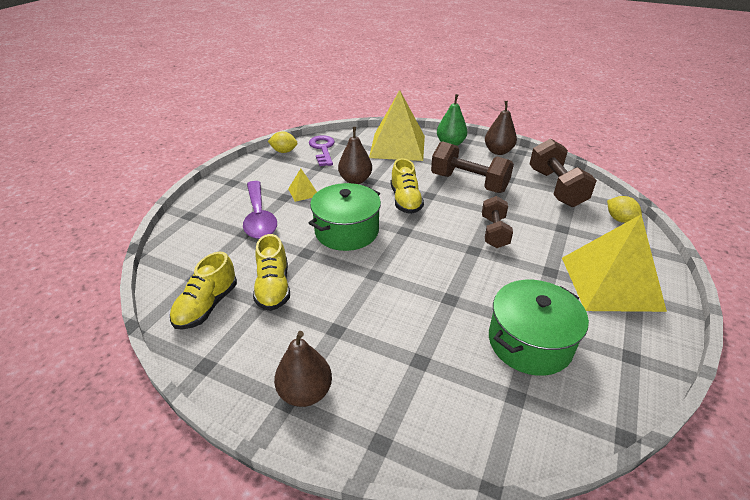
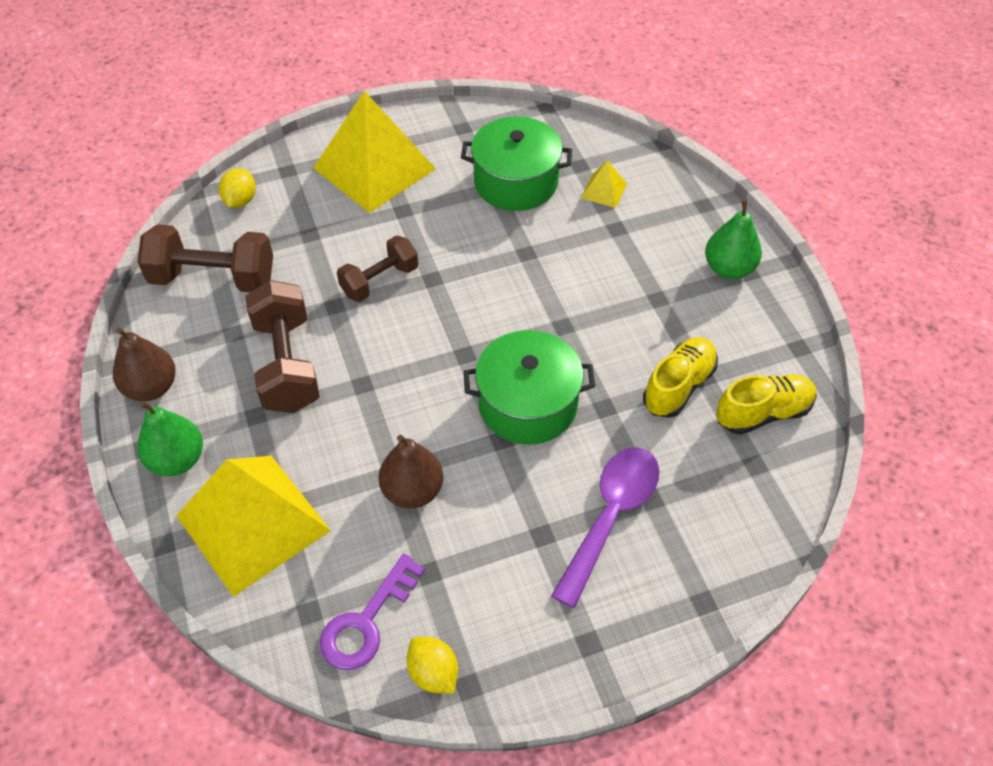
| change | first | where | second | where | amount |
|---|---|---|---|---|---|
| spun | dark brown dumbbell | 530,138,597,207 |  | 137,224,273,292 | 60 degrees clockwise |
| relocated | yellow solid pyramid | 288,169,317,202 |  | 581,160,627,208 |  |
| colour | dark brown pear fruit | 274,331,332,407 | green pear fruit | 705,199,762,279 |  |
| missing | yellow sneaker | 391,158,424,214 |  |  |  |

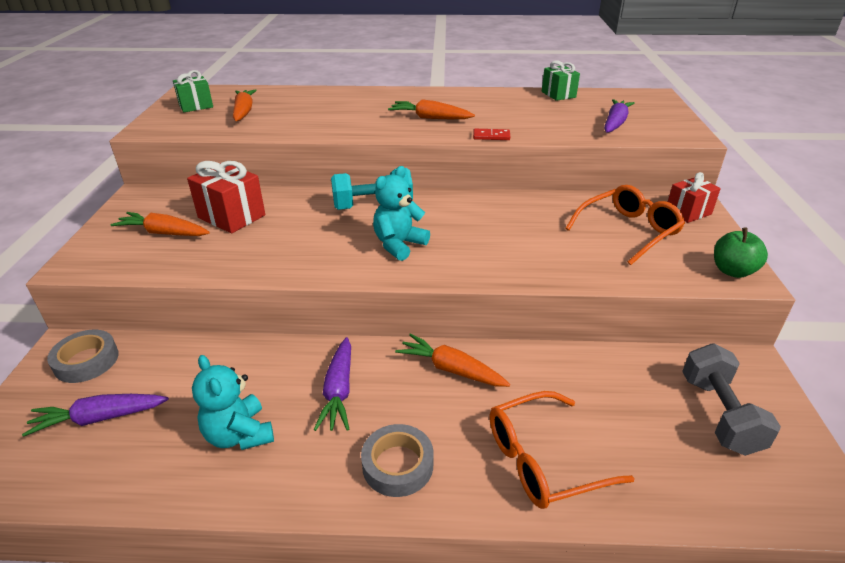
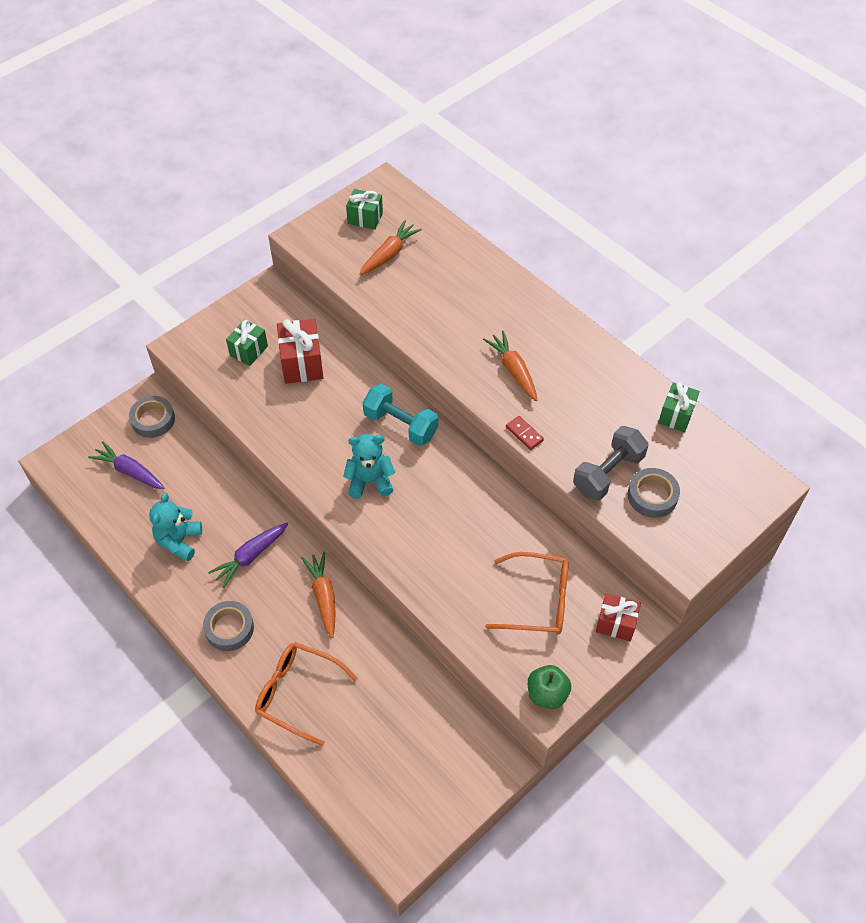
| change | first | where | second | where | amount |
|---|---|---|---|---|---|
| exchanged | orange root vegetable | 111,212,210,236 | green wrapped gift | 226,320,268,366 |  |
| relocated | grey dumbbell | 682,343,781,456 |  | 573,426,648,500 |  |
| exchanged | violet root vegetable | 604,99,635,132 | grey roll of tape | 628,468,680,518 |  |

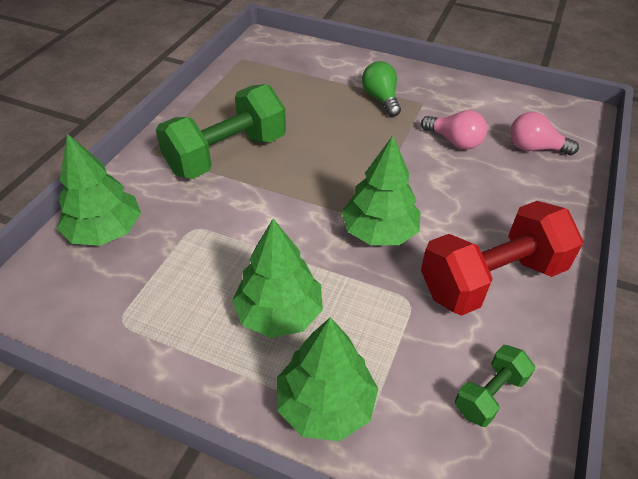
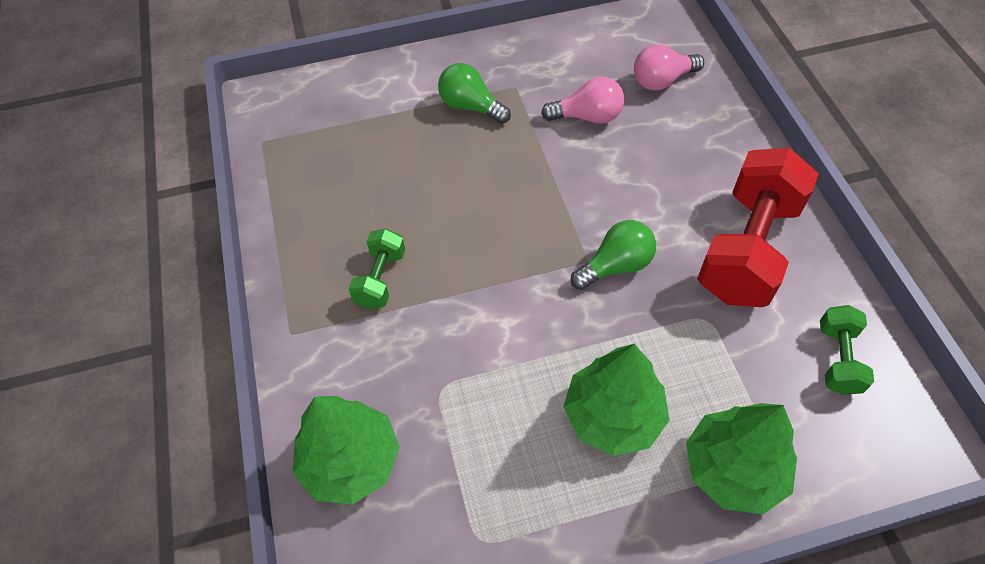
| change | first | where | second | where | amount |
|---|---|---|---|---|---|
| size | green dumbbell | 156,84,286,179 |  | 349,228,405,309 | x0.49 |
| exchanged | green toy tree | 341,135,421,245 | green light bulb | 571,220,656,290 |  |

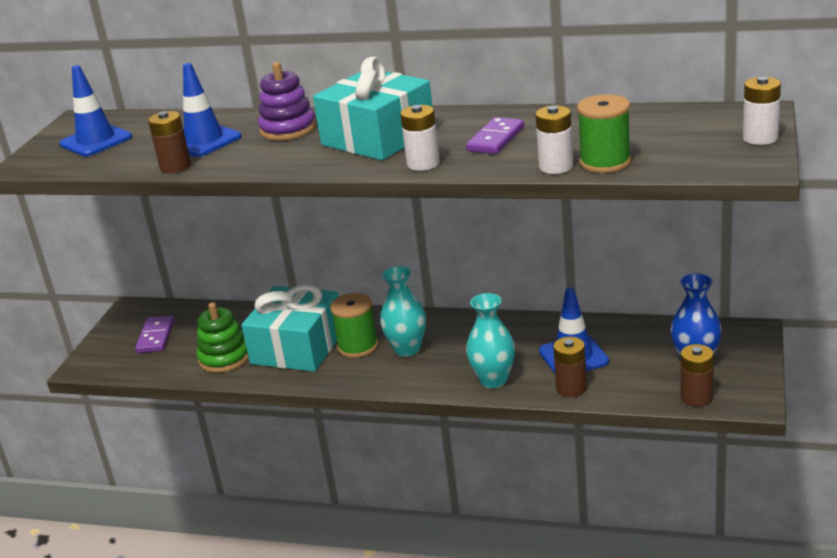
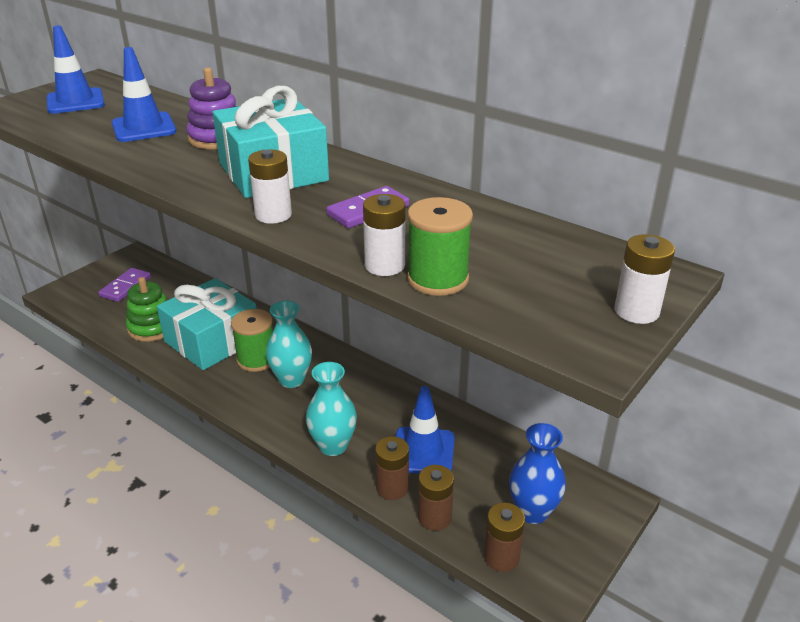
| change | first | where | second | where | amount |
|---|---|---|---|---|---|
| relocated | dark brown power cell | 148,111,191,174 |  | 418,465,454,531 |  |

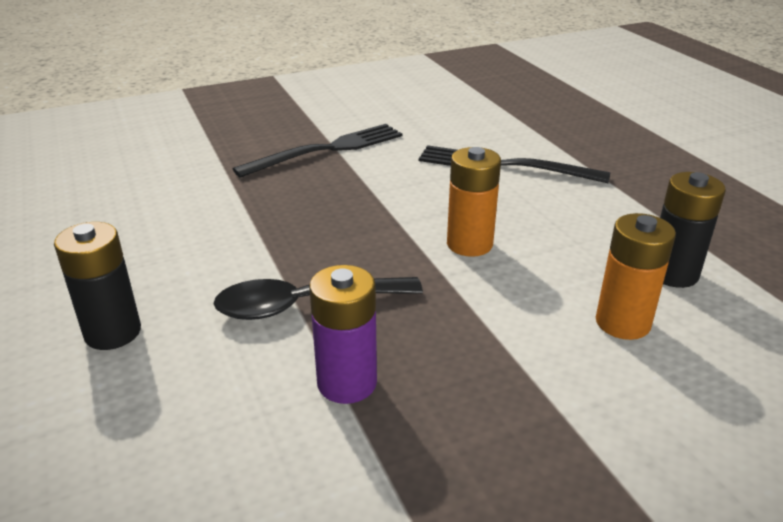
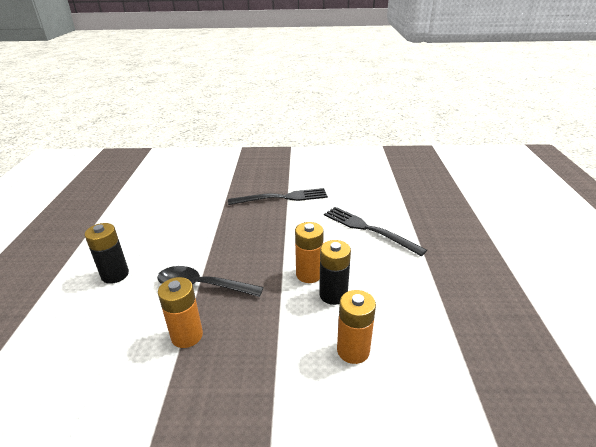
| change | first | where | second | where | amount |
|---|---|---|---|---|---|
| colour | violet power cell | 309,265,377,404 | orange power cell | 158,277,203,348 |  |
| relocated | jet-black power cell | 660,172,726,288 |  | 319,240,351,305 |  |

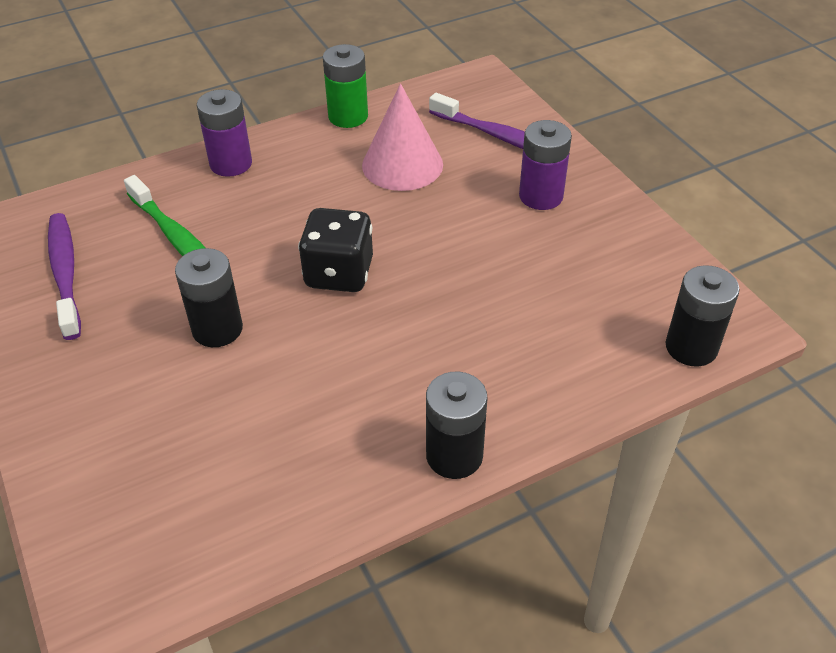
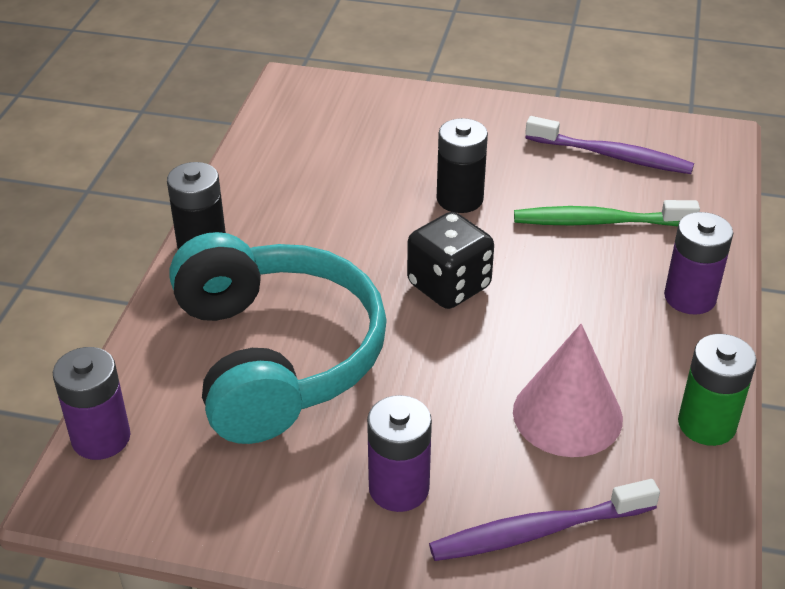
| change | first | where | second | where | amount |
|---|---|---|---|---|---|
| colour | jet-black power cell | 665,265,740,367 | violet power cell | 53,347,131,460 |  |
| appeared |  |  | turquoise headset | 169,232,387,444 |  |

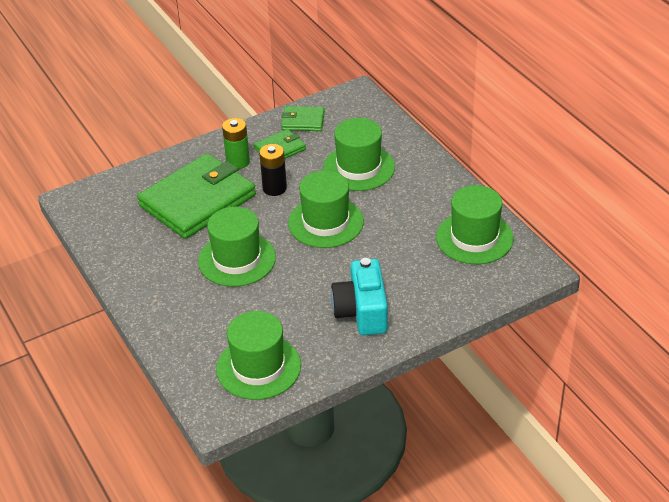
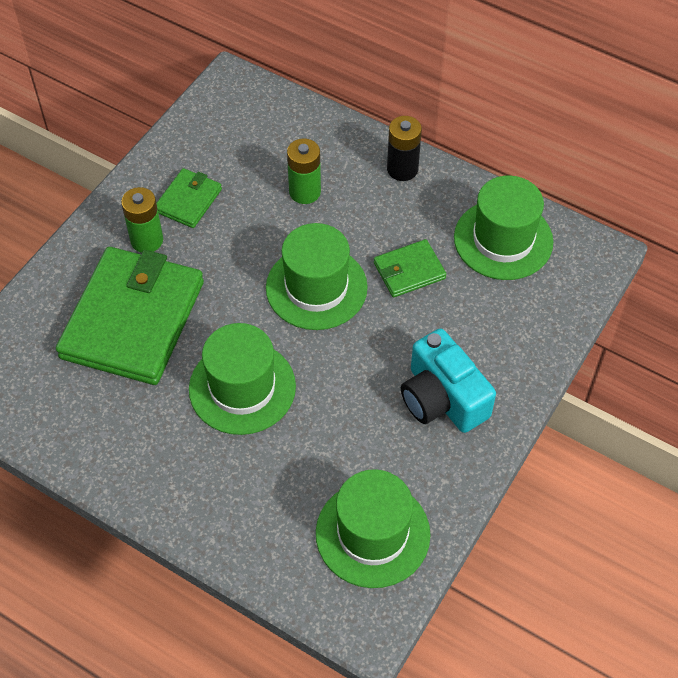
| change | first | where | second | where | amount |
|---|---|---|---|---|---|
| exchanged | green tall hat | 323,118,395,191 | green power cell | 287,139,321,204 |  |
| relocated | green wallet | 281,106,325,131 |  | 374,239,446,297 |  |
| relocated | jet-black power cell | 259,144,287,196 |  | 387,116,422,181 |  |

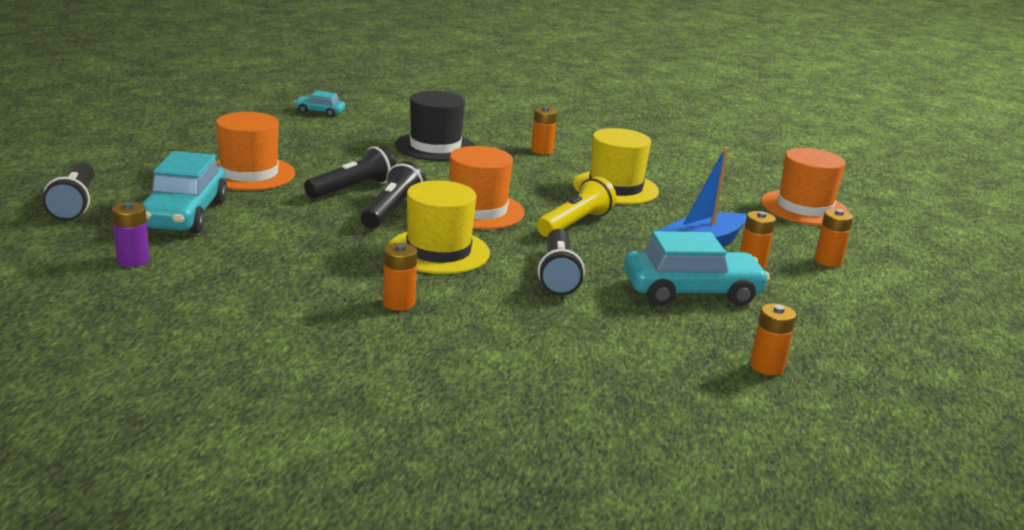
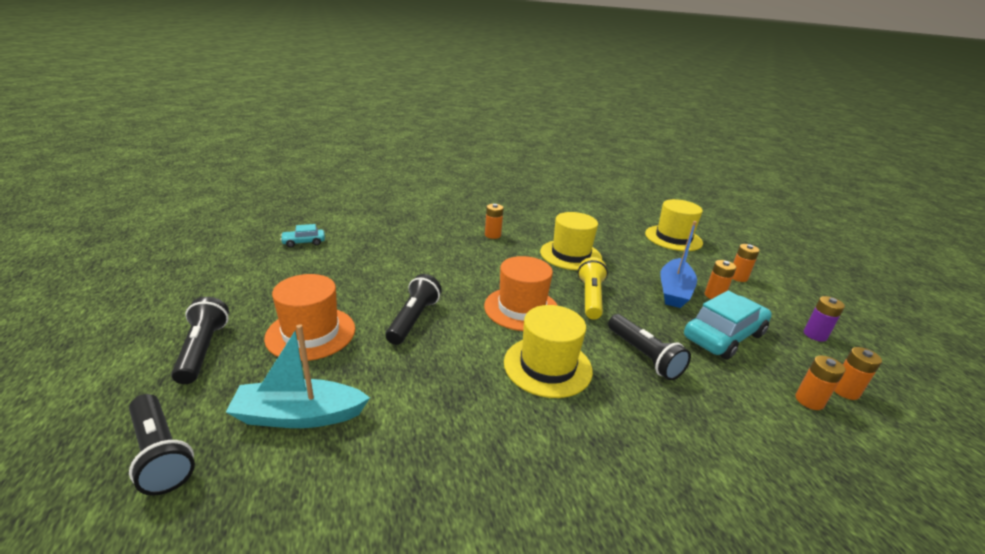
| change | first | where | second | where | amount |
|---|---|---|---|---|---|
| relocated | jet-black flashlight | 360,161,426,229 |  | 171,297,229,384 |  |
| exchanged | turquoise automobile | 141,151,228,234 | turquoise sailboat | 226,324,370,428 |  |
| colour | orange tall hat | 761,148,849,226 | yellow tall hat | 645,199,703,251 |  |
| relocated | orange power cell | 383,243,417,311 |  | 795,355,845,410 |  |
| relocated | violet power cell | 112,202,150,267 |  | 804,296,845,342 |  |
| missing | jet-black tall hat | 395,91,475,161 |  |  |  |

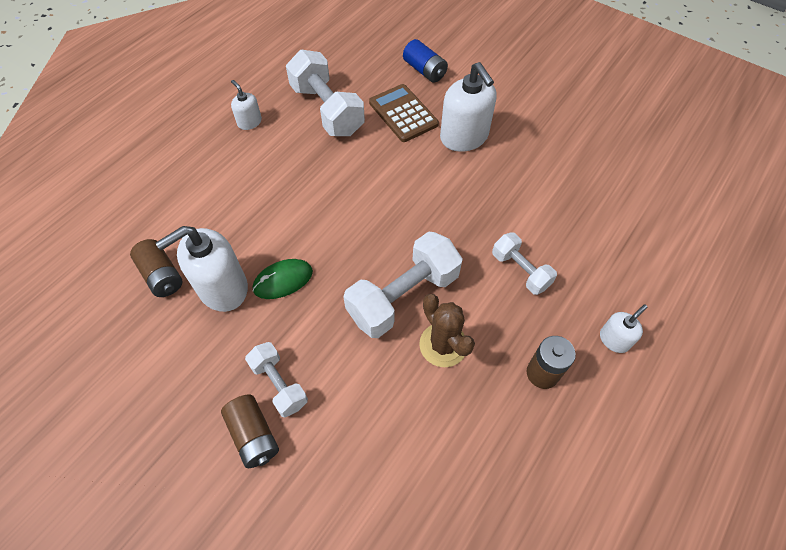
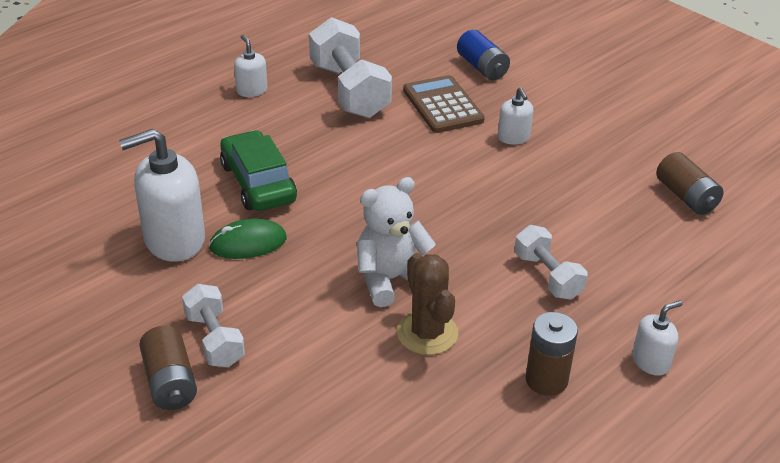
| change | first | where | second | where | amount |
|---|---|---|---|---|---|
| appeared |  |  | green automobile | 220,130,297,211 |  |
| exchanged | snow-white dumbbell | 344,232,463,338 | snow-white teddy | 357,177,436,307 |  |
| size | snow-white soap pump | 440,62,497,152 |  | 498,87,533,144 | x0.51 |
| relocated | dark brown power cell | 130,239,183,297 |  | 656,152,724,215 |  |

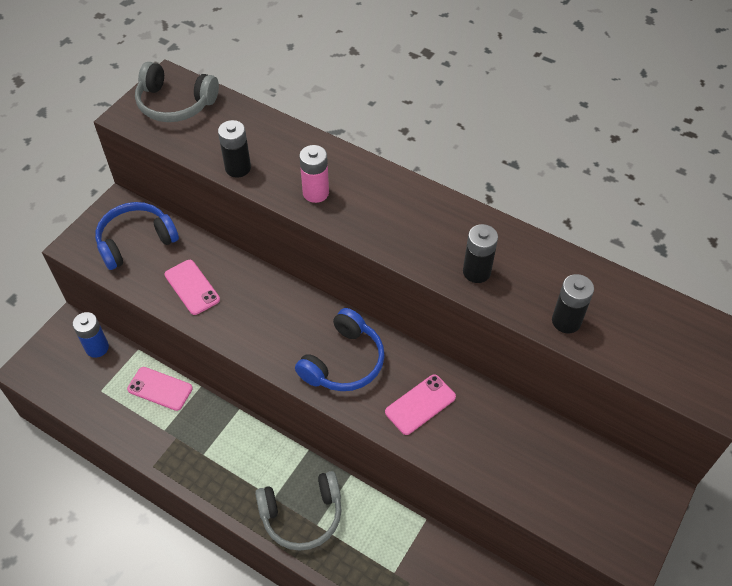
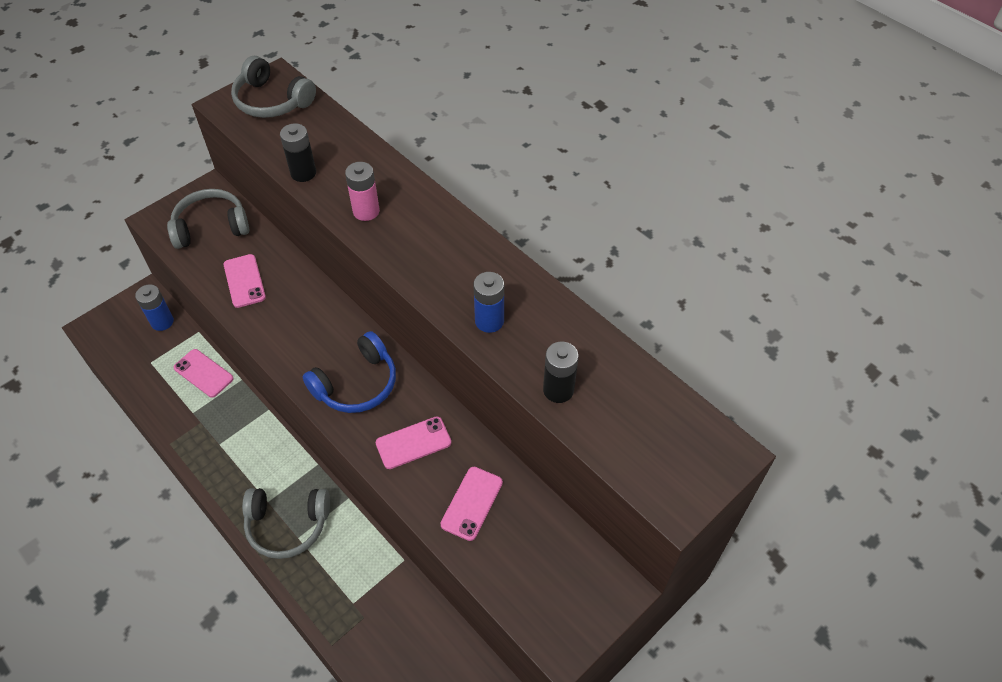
| change | first | where | second | where | amount |
|---|---|---|---|---|---|
| colour | royal blue headset | 95,202,179,270 | grey headset | 167,189,249,249 |  |
| appeared |  |  | pink mobile phone | 440,467,503,541 |  |
| colour | jet-black power cell | 463,224,498,283 | royal blue power cell | 473,272,504,333 |  |

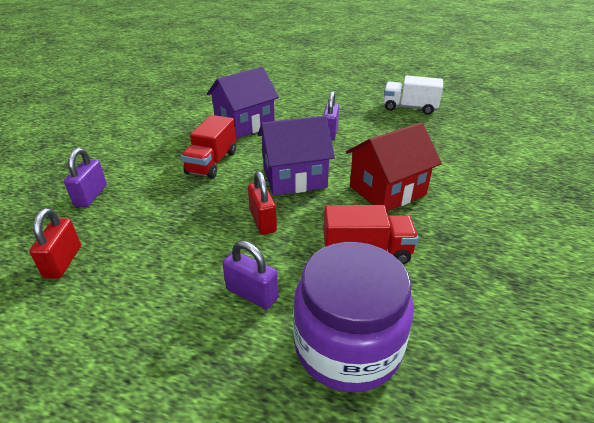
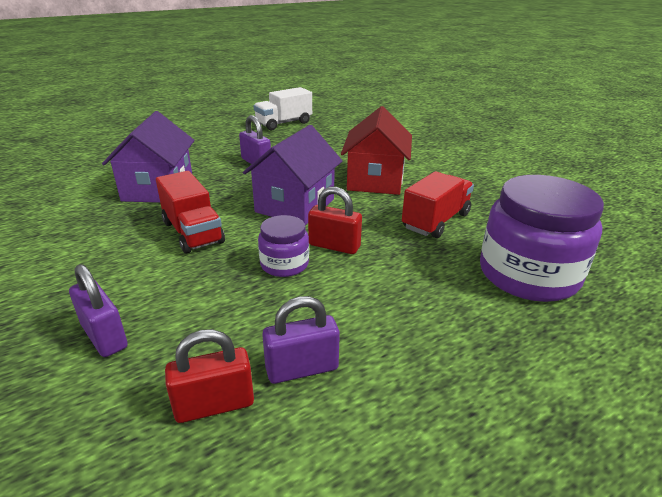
| change | first | where | second | where | amount |
|---|---|---|---|---|---|
| spun | crimson lock | 29,208,81,279 |  | 165,329,254,423 | 60 degrees counterclockwise |
| appeared |  |  | violet jar | 258,215,309,277 |  |
| relocated | violet lock | 222,241,278,309 |  | 262,296,340,384 |  |

